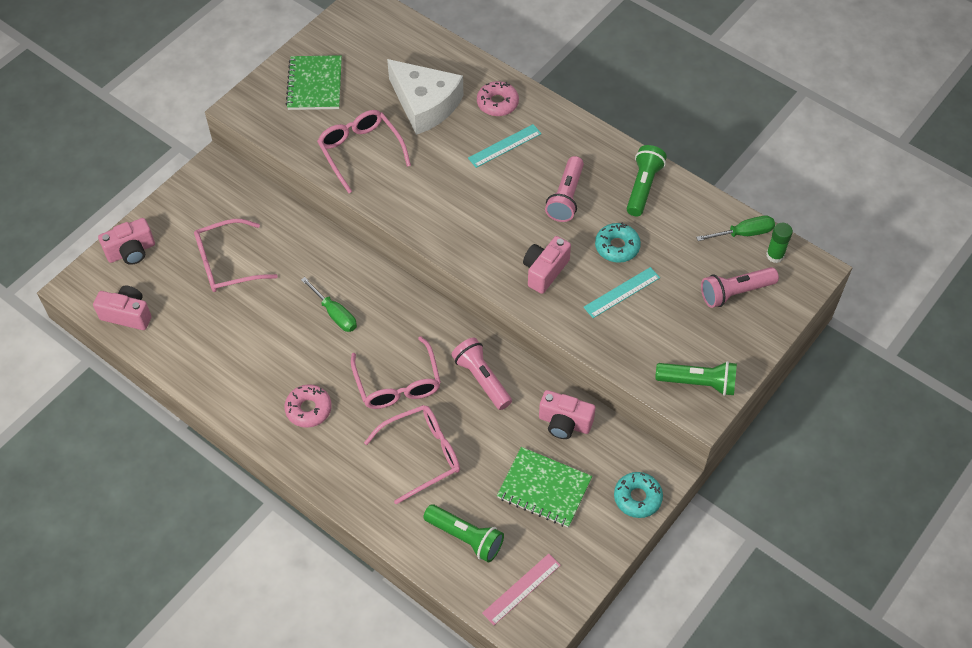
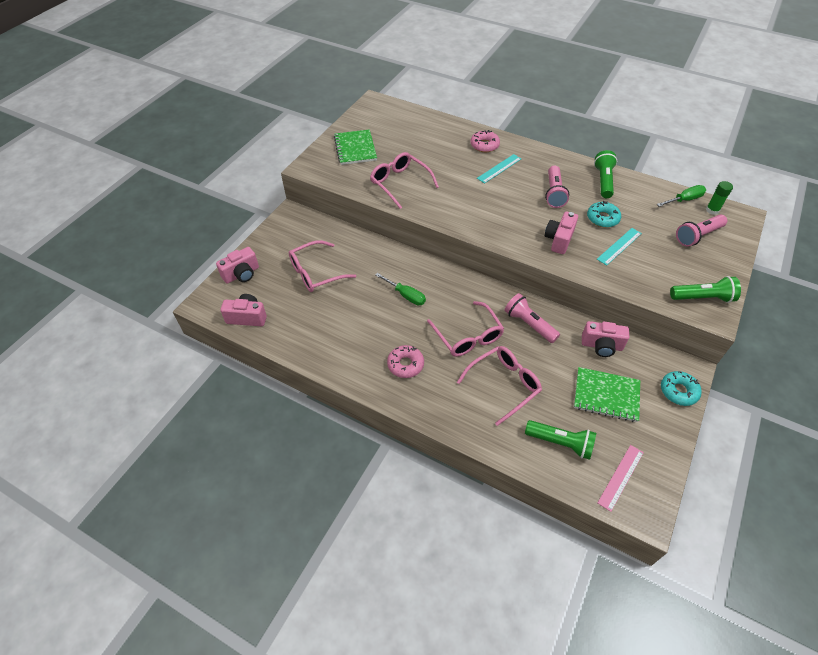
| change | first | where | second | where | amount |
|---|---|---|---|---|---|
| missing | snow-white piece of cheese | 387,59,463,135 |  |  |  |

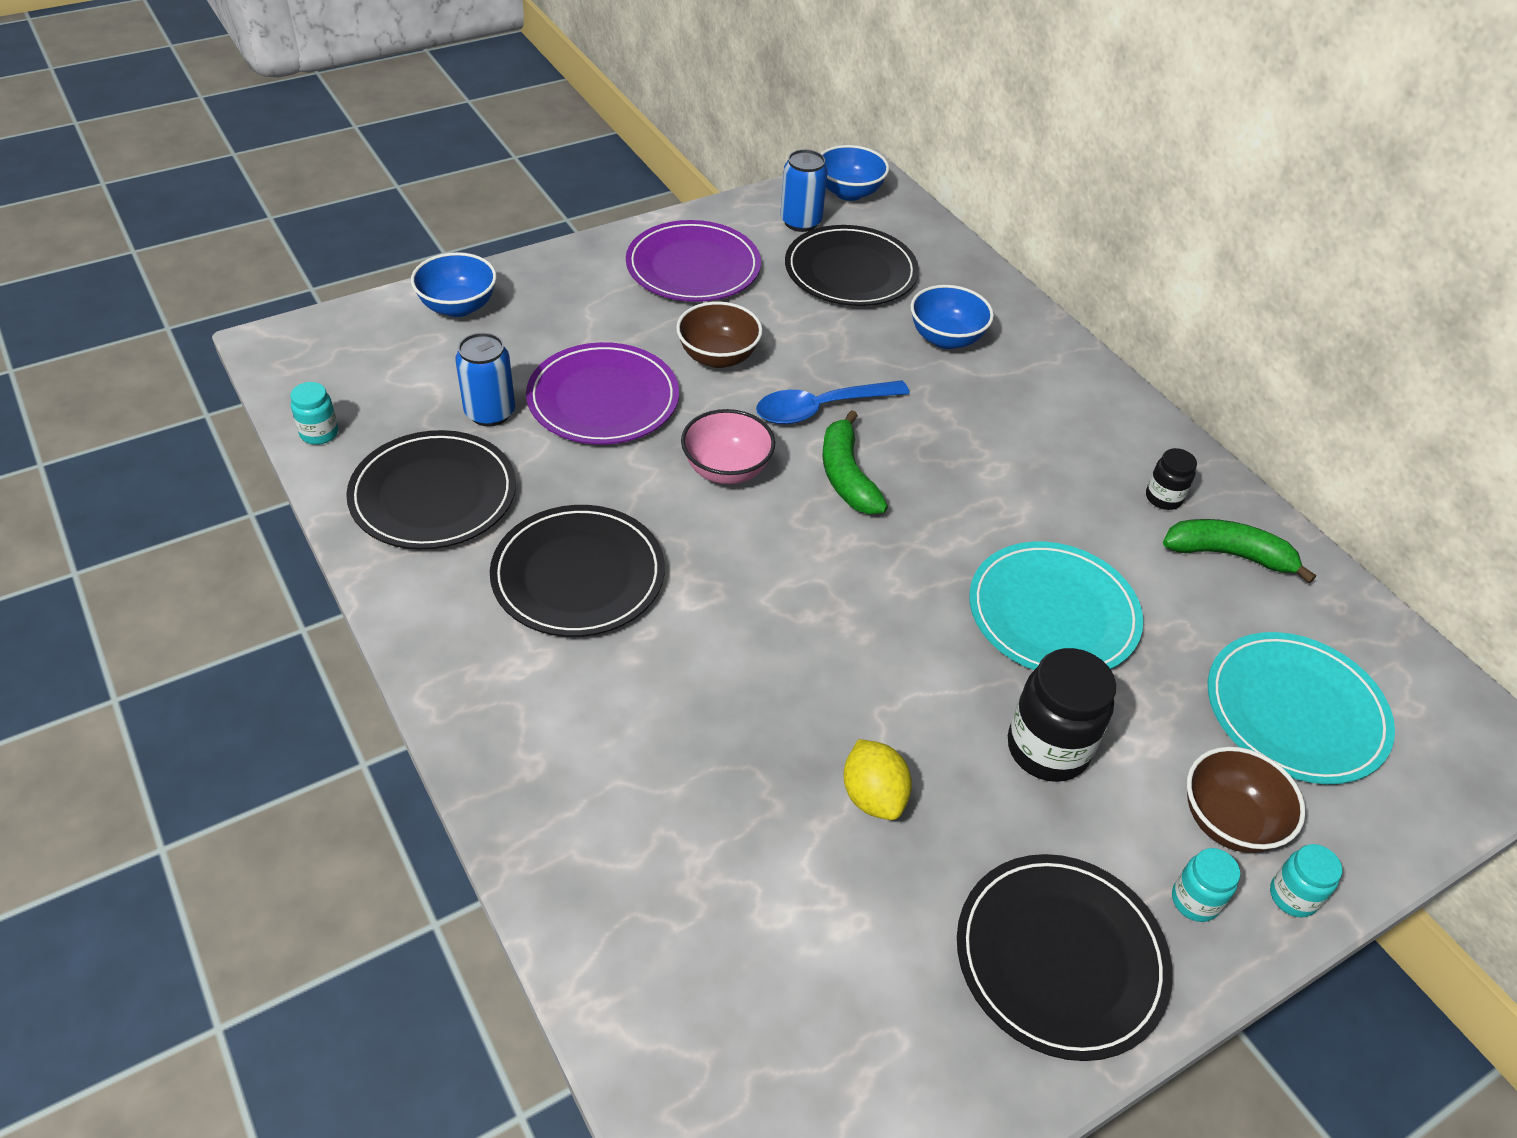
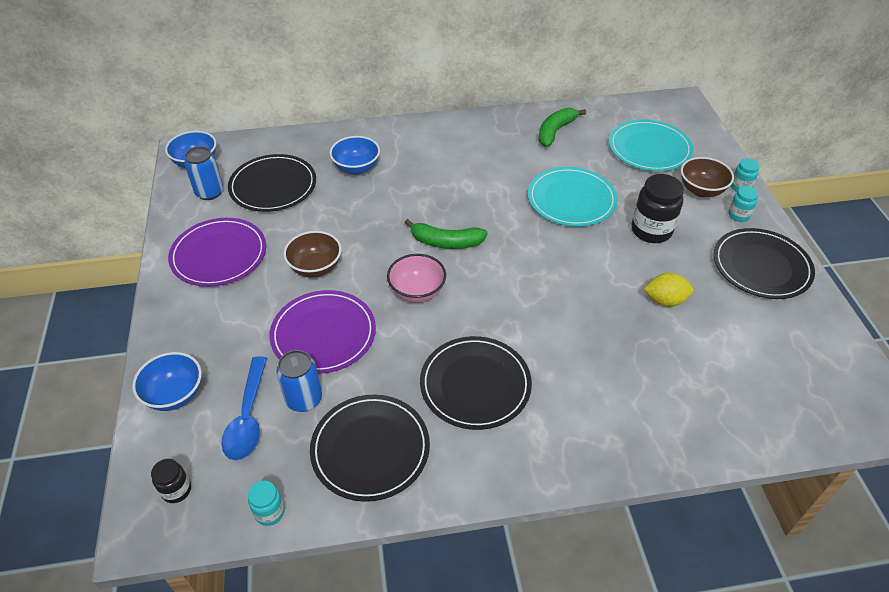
| change | first | where | second | where | amount |
|---|---|---|---|---|---|
| relocated | jet-black jar | 1146,448,1197,510 |  | 151,459,191,503 |  |
| relocated | royal blue tablespoon | 756,380,910,424 |  | 221,357,267,461 |  |

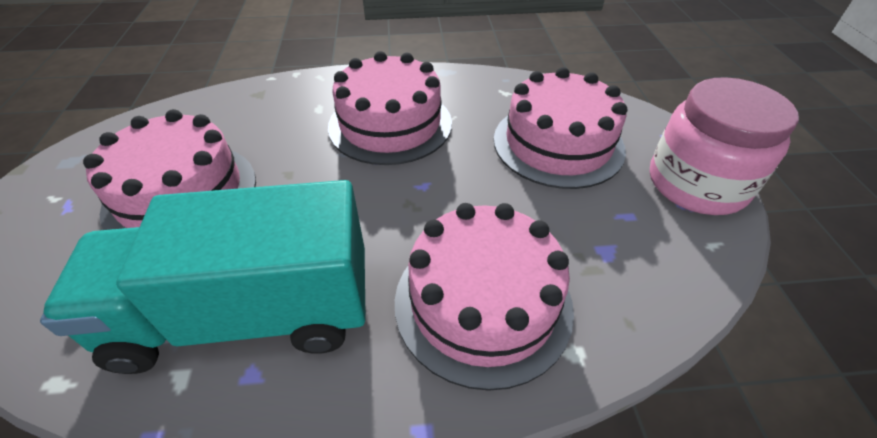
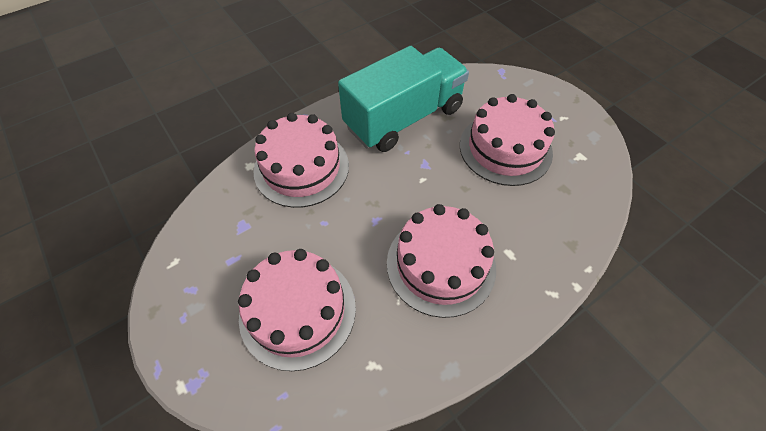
| change | first | where | second | where | amount |
|---|---|---|---|---|---|
| missing | pink jar | 649,77,799,215 |  |  |  |

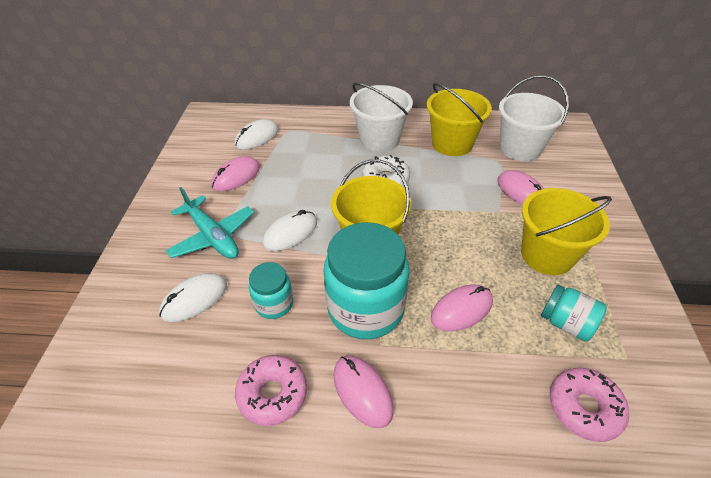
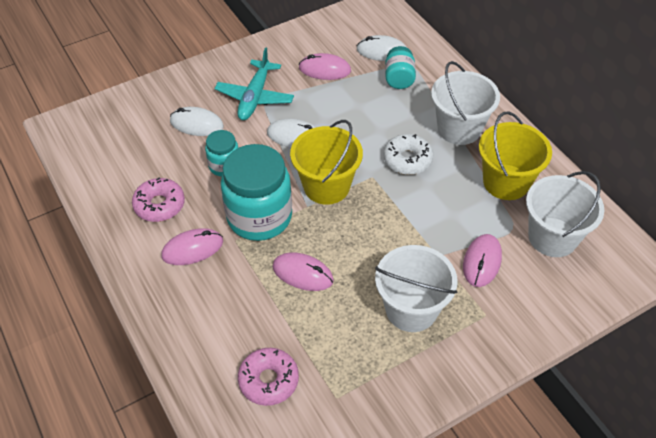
| change | first | where | second | where | amount |
|---|---|---|---|---|---|
| spun | pink mouse | 333,355,394,428 |  | 161,228,223,265 | 45 degrees clockwise |
| colour | yellow sand bucket | 521,188,612,275 | snow-white sand bucket | 375,245,458,332 |  |
| relocated | turquoise jar | 541,284,607,341 |  | 385,46,416,89 |  |

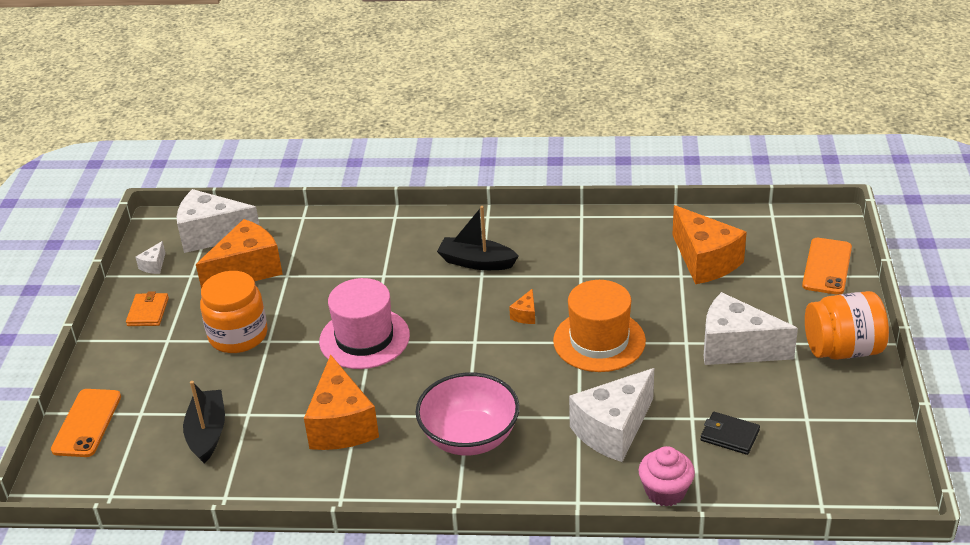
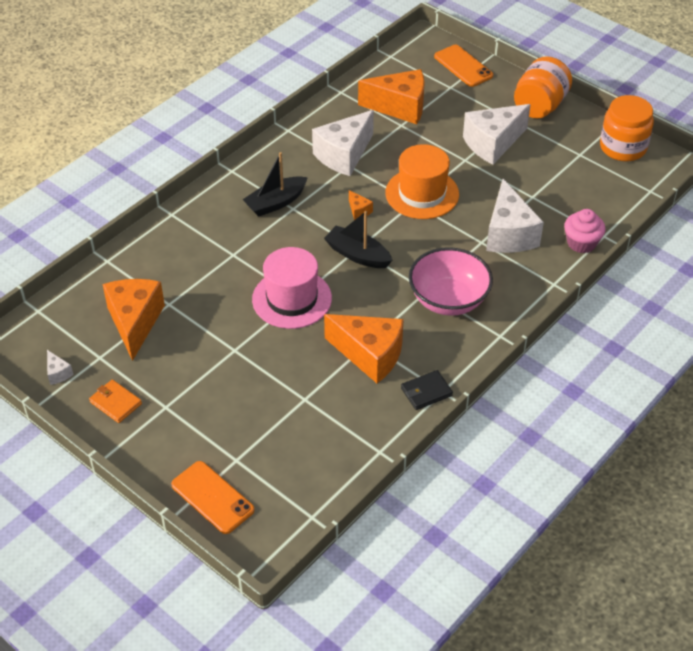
| change | first | where | second | where | amount |
|---|---|---|---|---|---|
| relocated | snow-white piece of cheese | 177,189,260,253 |  | 312,110,374,176 |  |
| relocated | jet-black sailboat | 183,381,225,463 |  | 324,211,393,268 |  |
| relocated | jet-black wallet | 700,412,760,455 |  | 401,370,453,410 |  |
| relocated | orange jar | 200,271,268,353 |  | 600,95,654,161 |  |

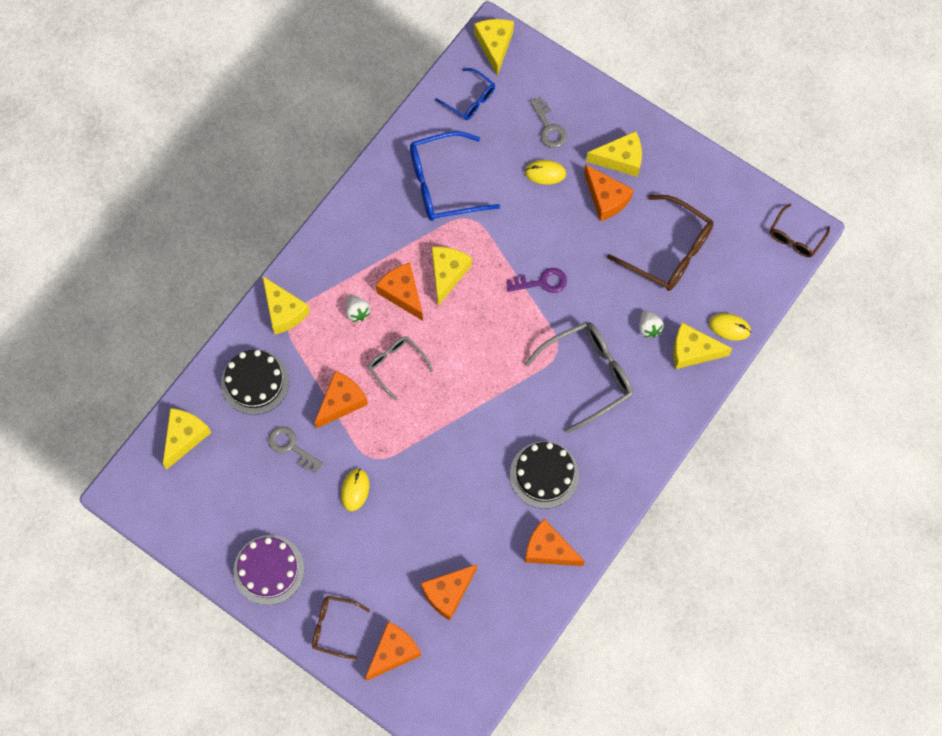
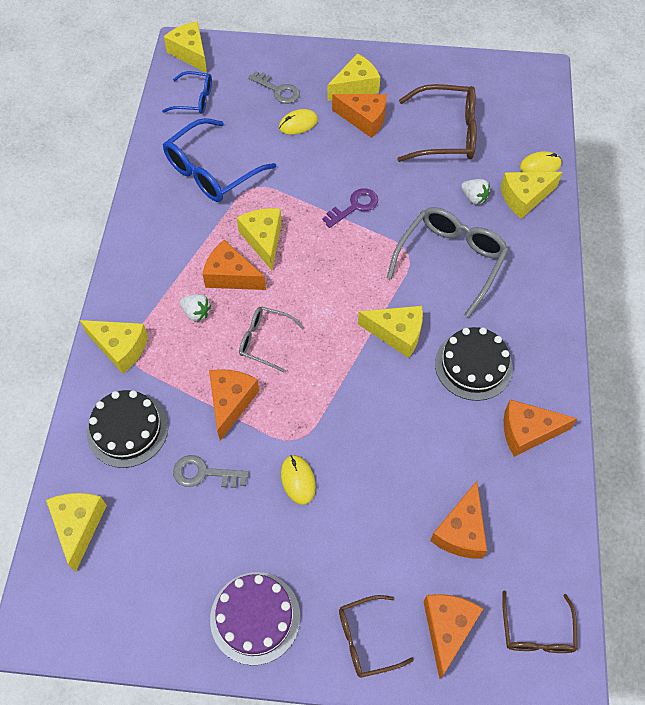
| change | first | where | second | where | amount |
|---|---|---|---|---|---|
| appeared |  |  | yellow piece of cheese | 358,306,423,358 |  |
| relocated | dark brown eyeglasses | 770,204,830,257 |  | 502,591,578,653 |  |

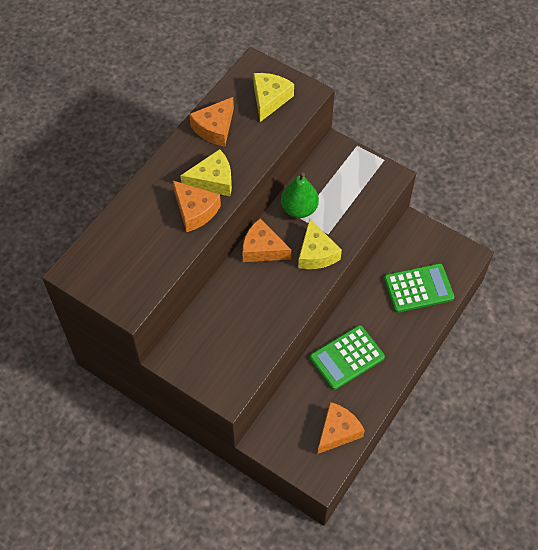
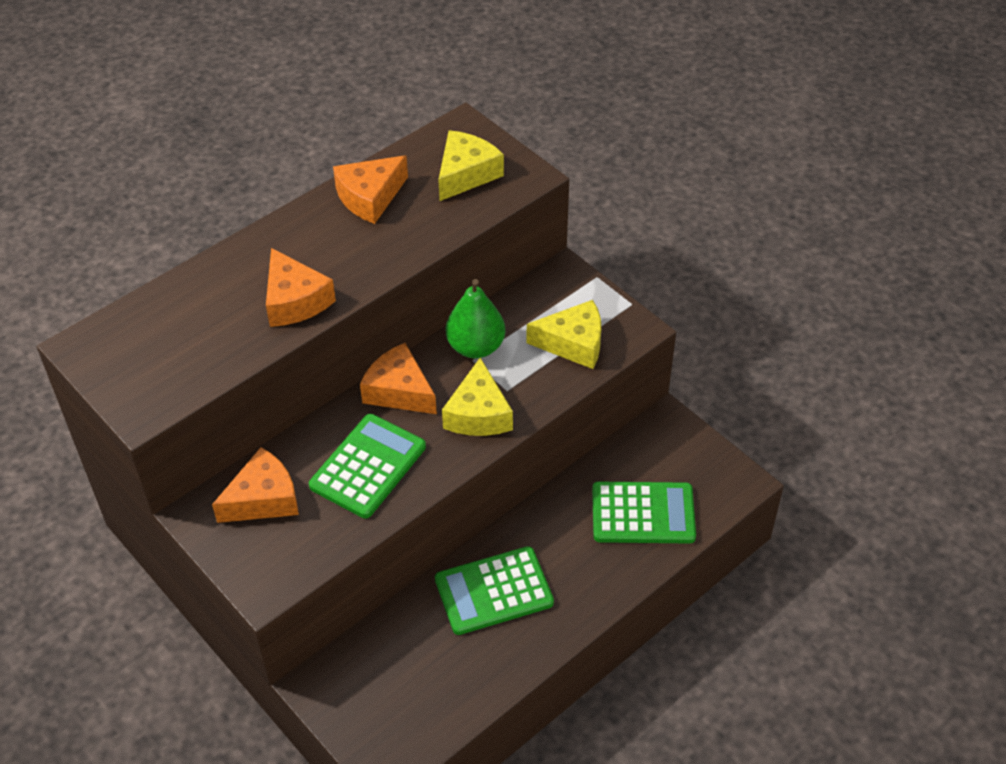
| change | first | where | second | where | amount |
|---|---|---|---|---|---|
| relocated | orange piece of cheese | 317,402,365,454 |  | 212,447,299,523 |  |
| appeared |  |  | green adding machine | 309,414,426,519 |  |
| relocated | yellow piece of cheese | 180,149,232,196 |  | 526,300,601,369 |  |

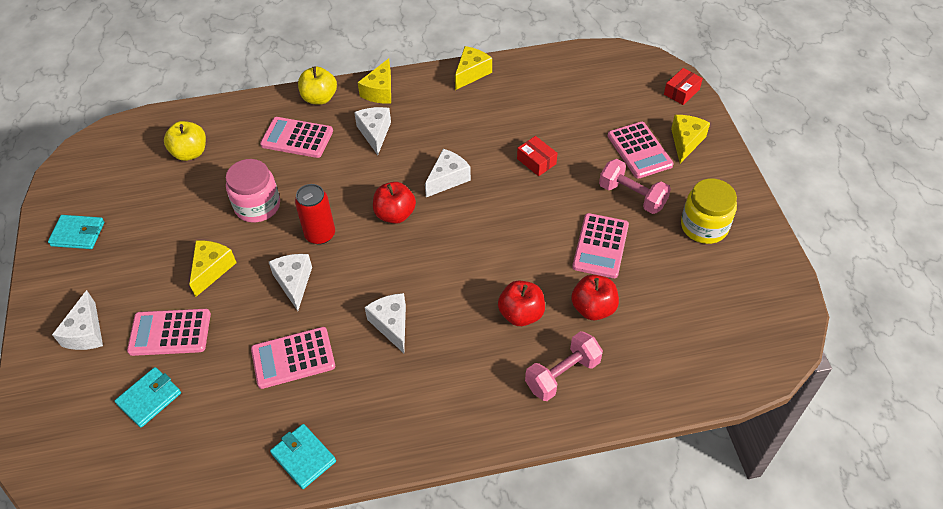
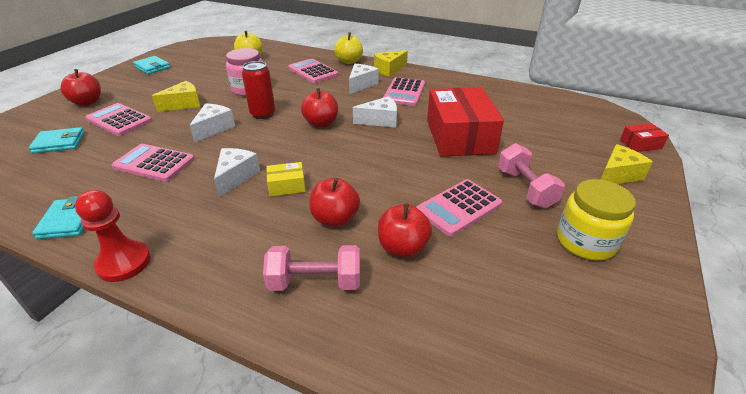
| change | first | where | second | where | amount |
|---|---|---|---|---|---|
| exchanged | snow-white piece of cheese | 52,290,103,350 | crimson apple | 61,69,101,106 |  |
| appeared |  |  | crimson pawn | 75,190,151,282 |  |
| appeared |  |  | yellow parcel | 266,162,306,196 |  |
| relocated | pink adding machine | 608,122,673,179 |  | 383,77,425,106 |  |
| size | crimson parcel | 517,136,557,176 |  | 427,87,504,157 | x2.34 |
| missing | yellow piece of cheese | 455,46,492,90 |  |  |  |

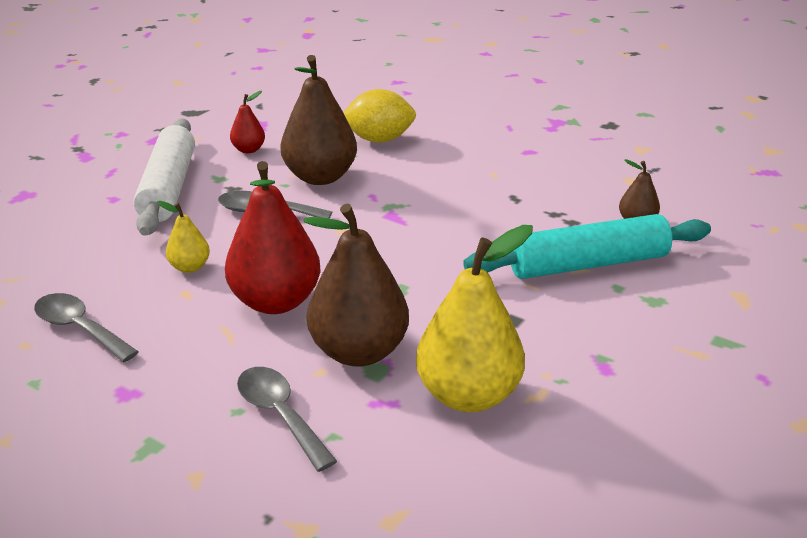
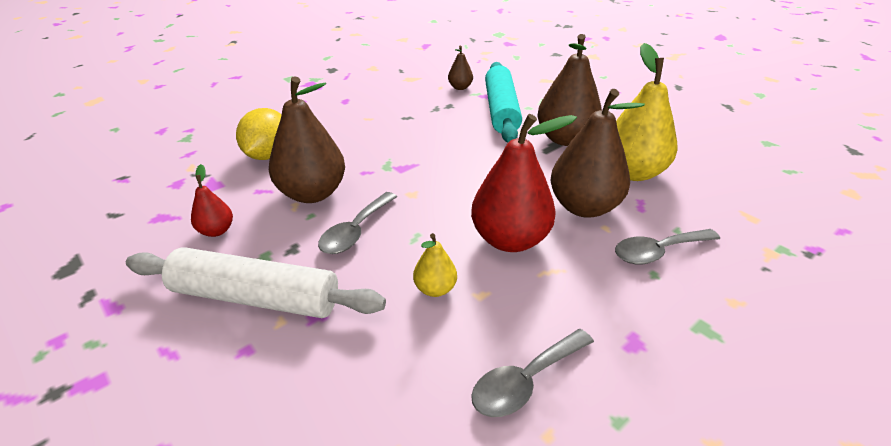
| change | first | where | second | where | amount |
|---|---|---|---|---|---|
| appeared |  |  | dark brown pear fruit | 537,34,602,146 |  |

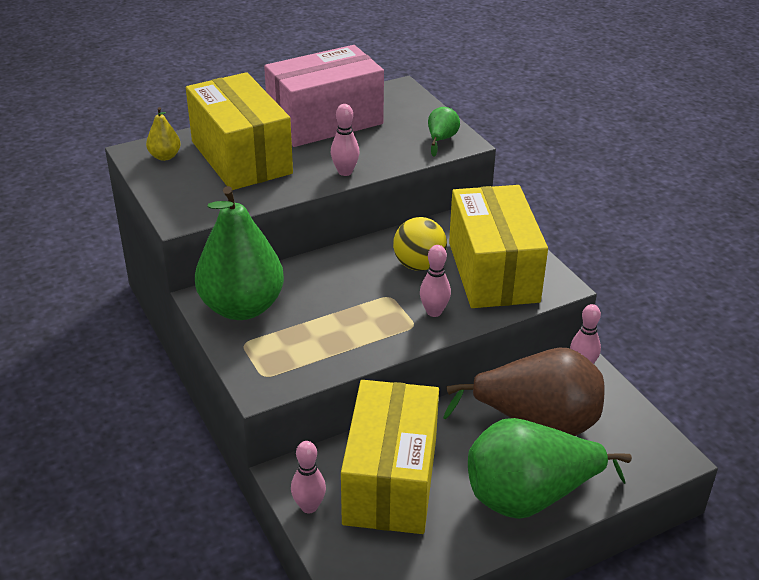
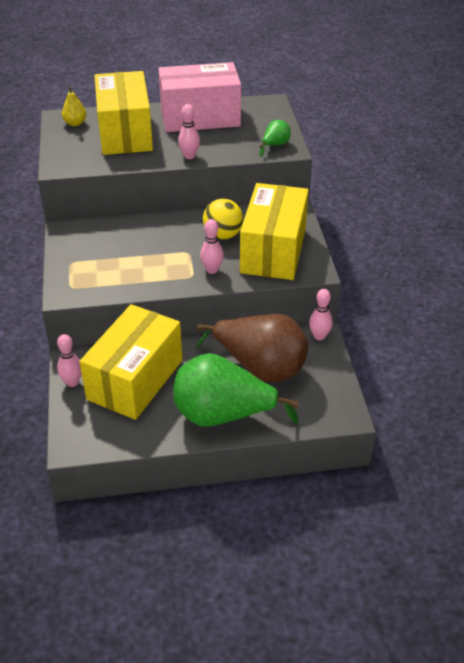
| change | first | where | second | where | amount |
|---|---|---|---|---|---|
| missing | green pear fruit | 195,186,284,320 |  |  |  |

